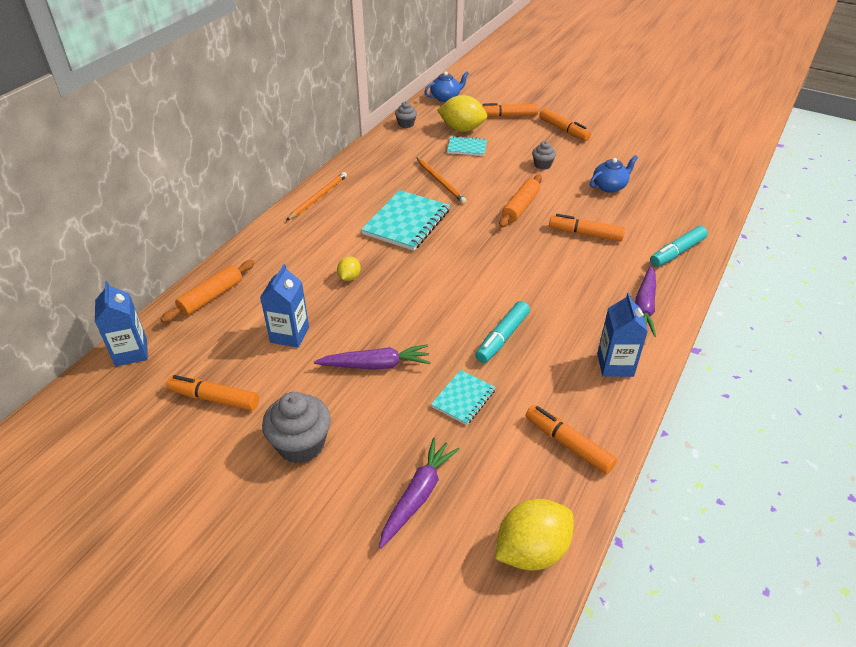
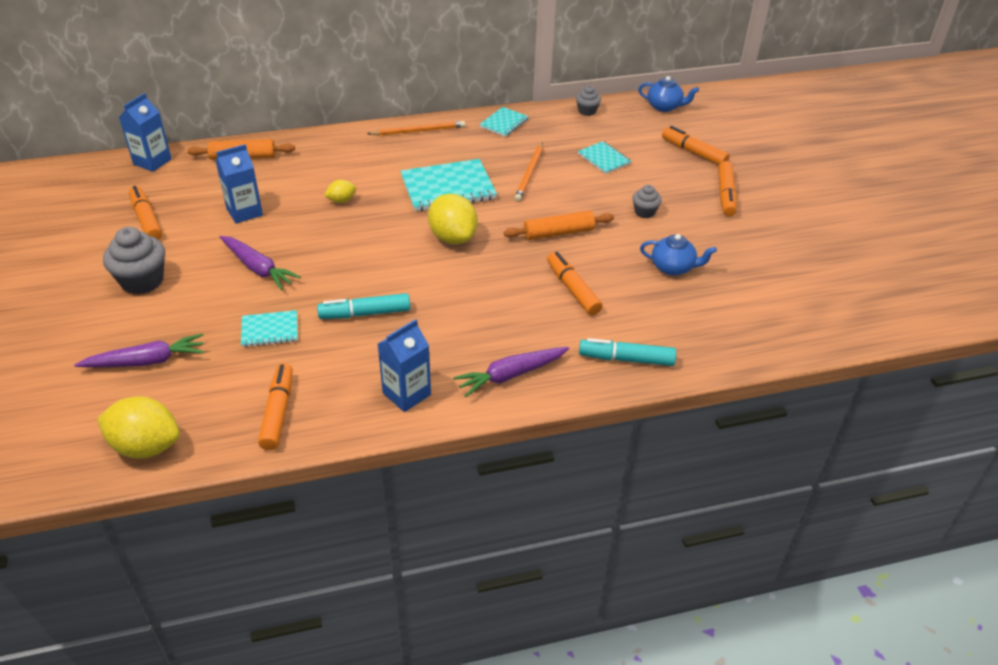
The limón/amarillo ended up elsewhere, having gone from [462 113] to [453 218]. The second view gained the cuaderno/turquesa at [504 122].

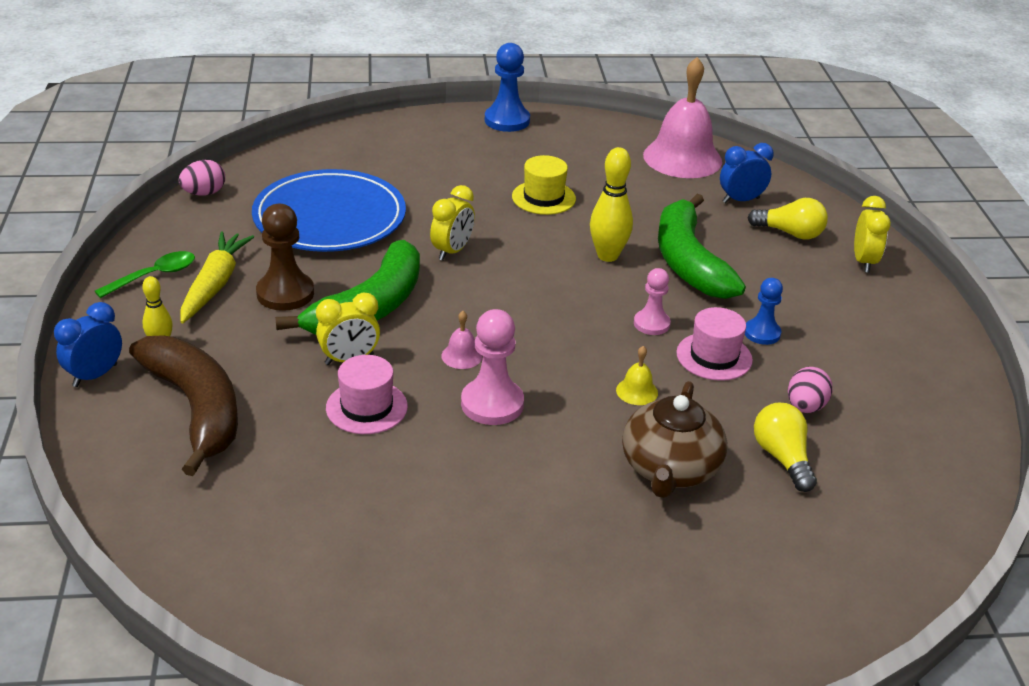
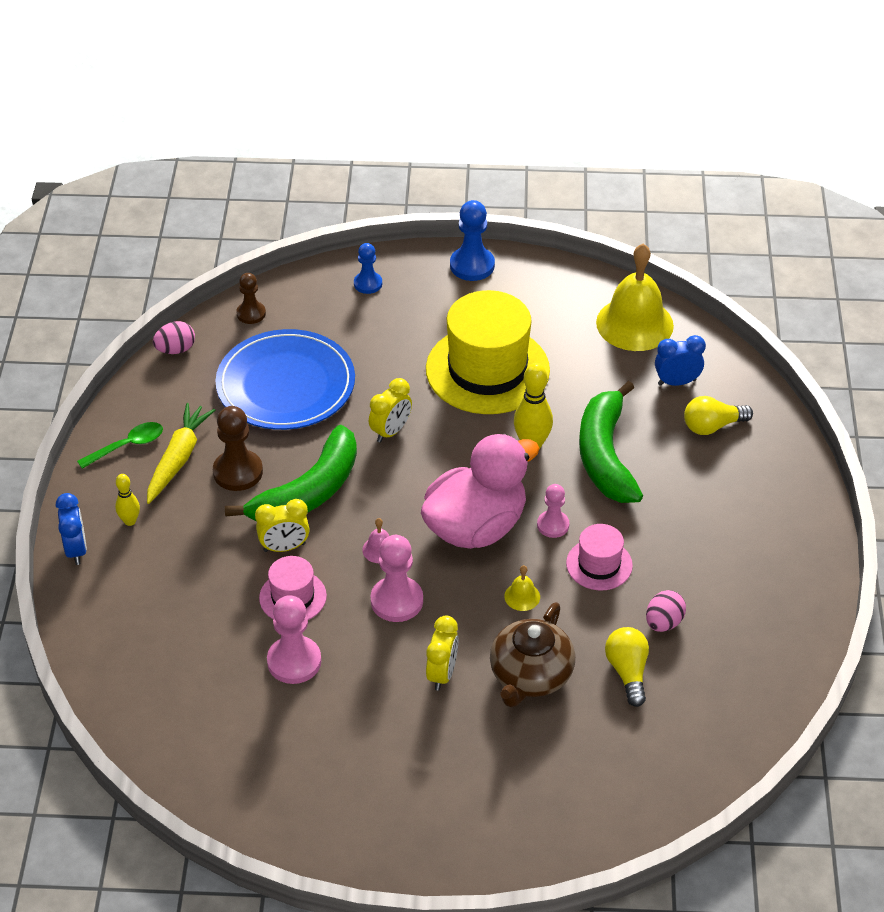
The despertador/azul at [88 344] ended up facing another way, 120 degrees clockwise from before. The second view lost the plátano/marrón at [183 405]. The size of the sombrero/amarillo at [544 185] changed by a factor of 2.05. What was the campana/rosa at [682 117] turned into the campana/amarillo at [635 297]. The peón/azul ended up elsewhere, having gone from [764 311] to [368 268]. The bombilla/amarillo at [787 219] ended up facing another way, 135 degrees clockwise from before. The despertador/amarillo ended up elsewhere, having gone from [872 234] to [442 653]. The second view gained the peón/marrón at [251 298]. The second view gained the peón/rosa at [294 639]. The second view gained the pato/rosa at [480 491].

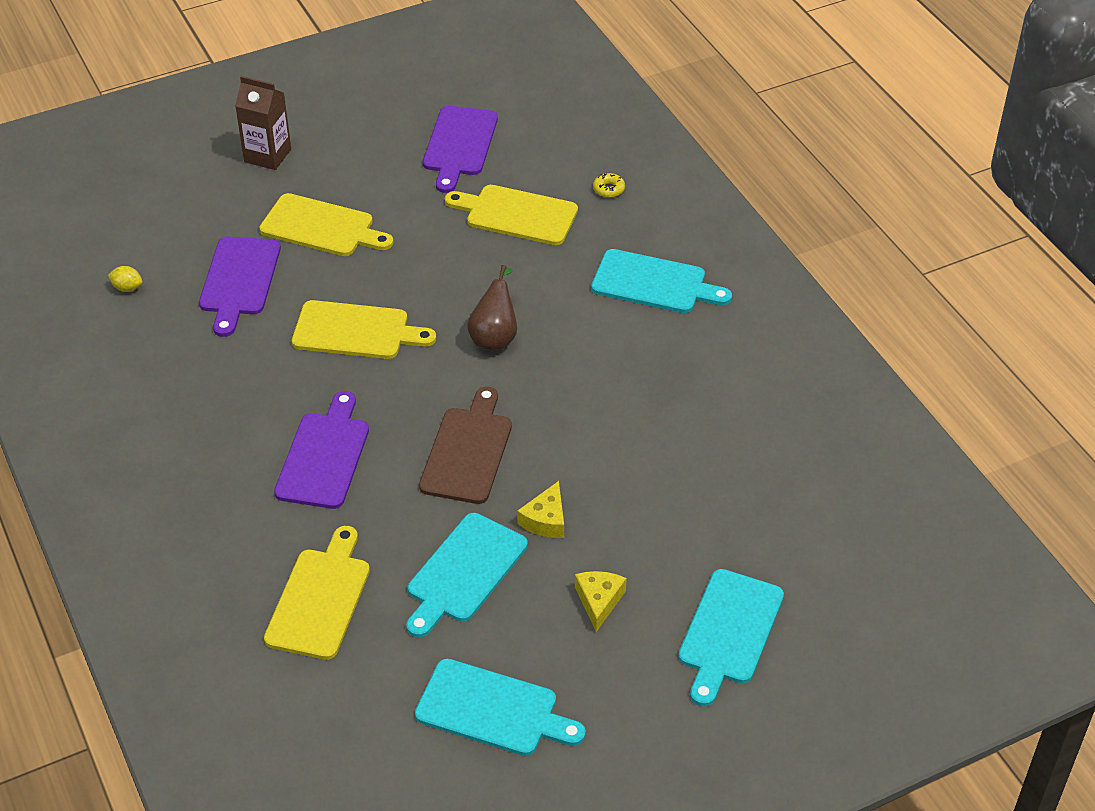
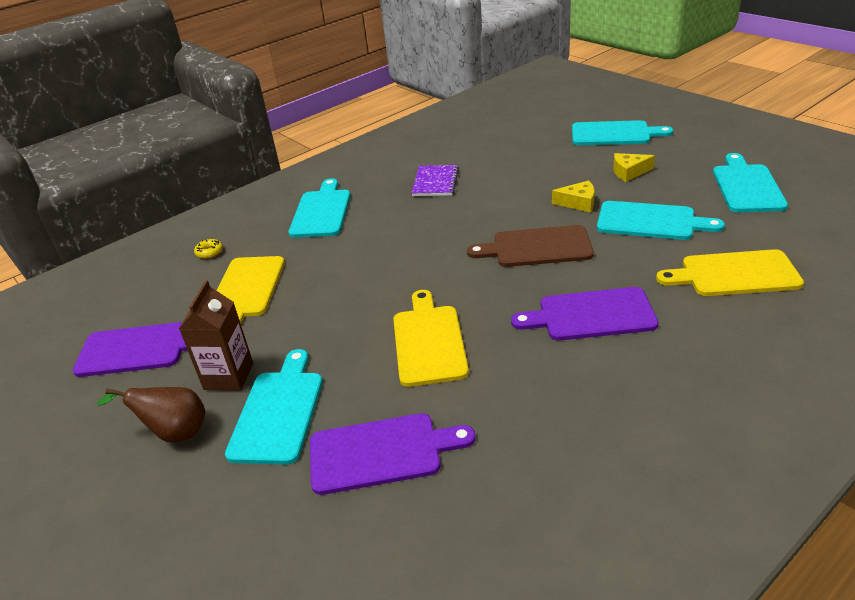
The second view lost the limón/amarillo at [125 279]. The cartón de leche/marrón ended up elsewhere, having gone from [263 123] to [216 335]. What was the tabla de cortar/amarillo at [326 224] turned into the tabla de cortar/turquesa at [274 407]. The pera/marrón ended up elsewhere, having gone from [492 307] to [151 414]. The second view gained the cuaderno/morado at [435 180].

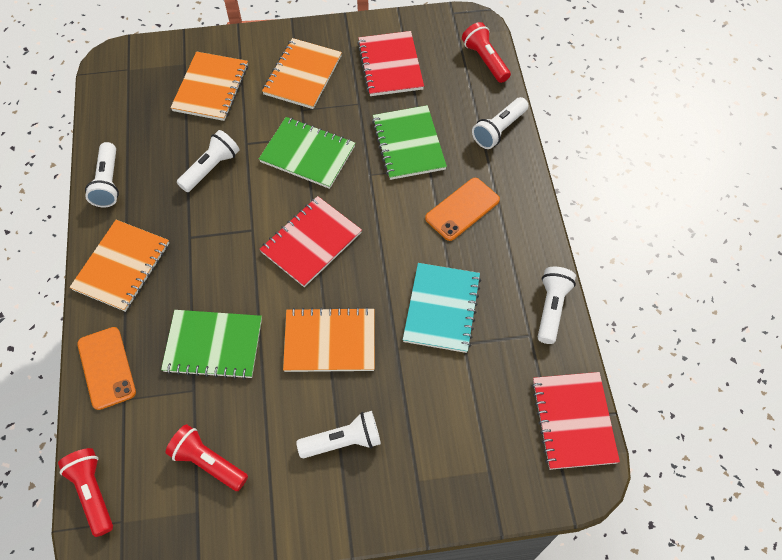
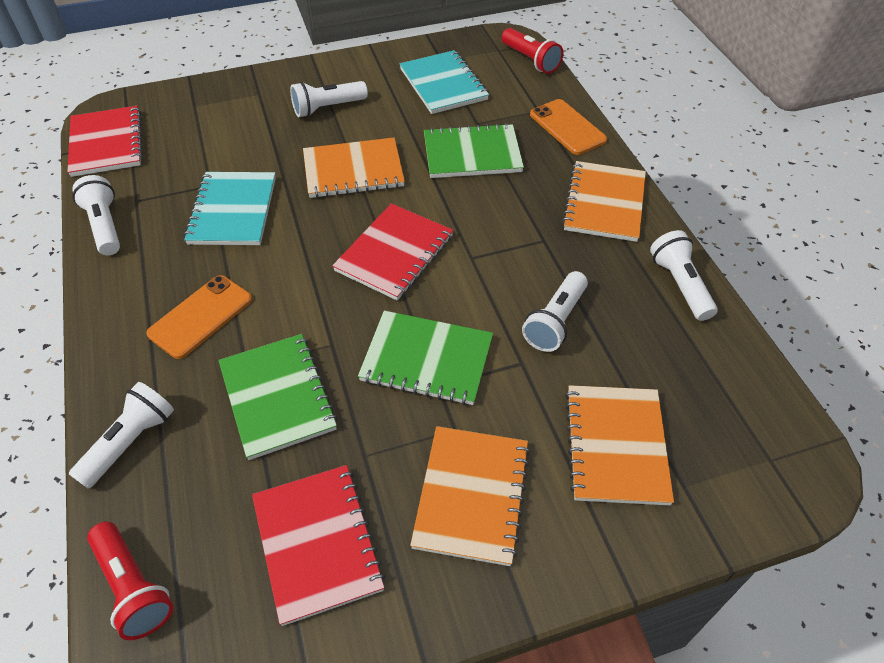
Where the lámpara de mano/rojo stood at [206 457], the cuaderno/turquesa came to stand at [444 82]. The lámpara de mano/blanco at [557 305] ended up facing another way, 150 degrees clockwise from before.

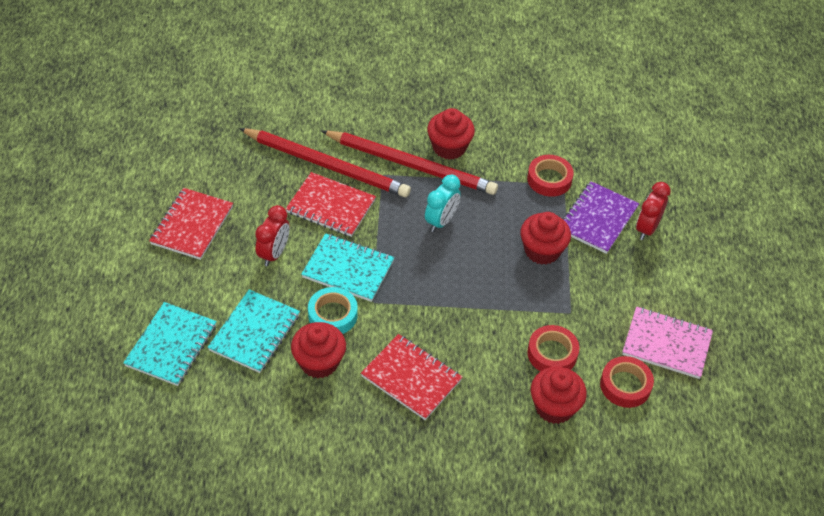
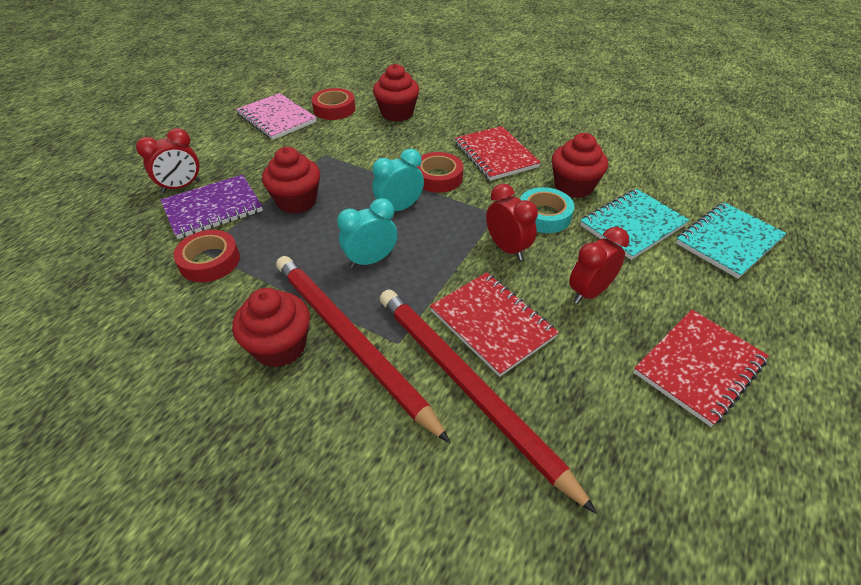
Where the cuaderno/turquesa stood at [348 267], the despertador/rojo came to stand at [512 222]. The cinta adhesiva/rojo ended up elsewhere, having gone from [553 348] to [439 172]. The second view gained the despertador/turquesa at [398 180].

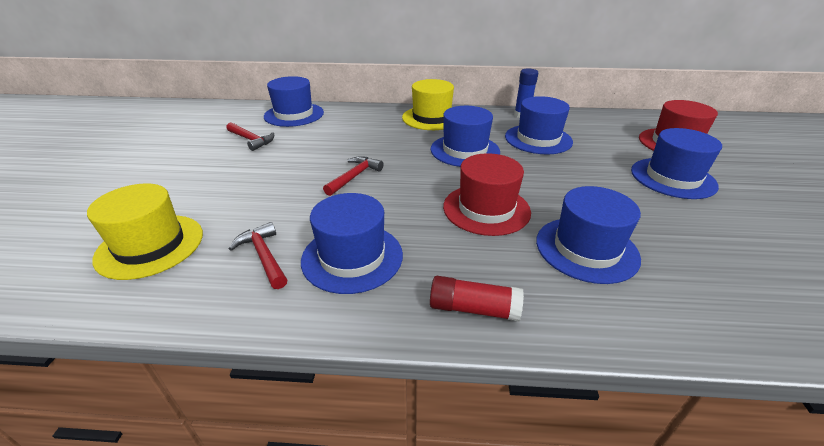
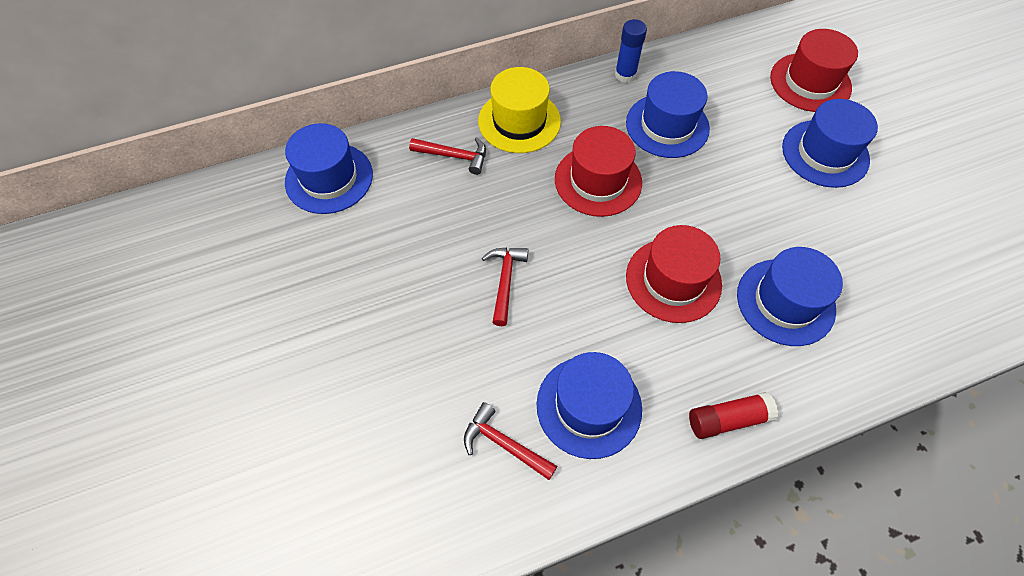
The second view lost the sombrero/amarillo at [145 231]. The martillo/rojo ended up elsewhere, having gone from [250 136] to [447 156]. What was the sombrero/azul at [465 136] turned into the sombrero/rojo at [598 171].

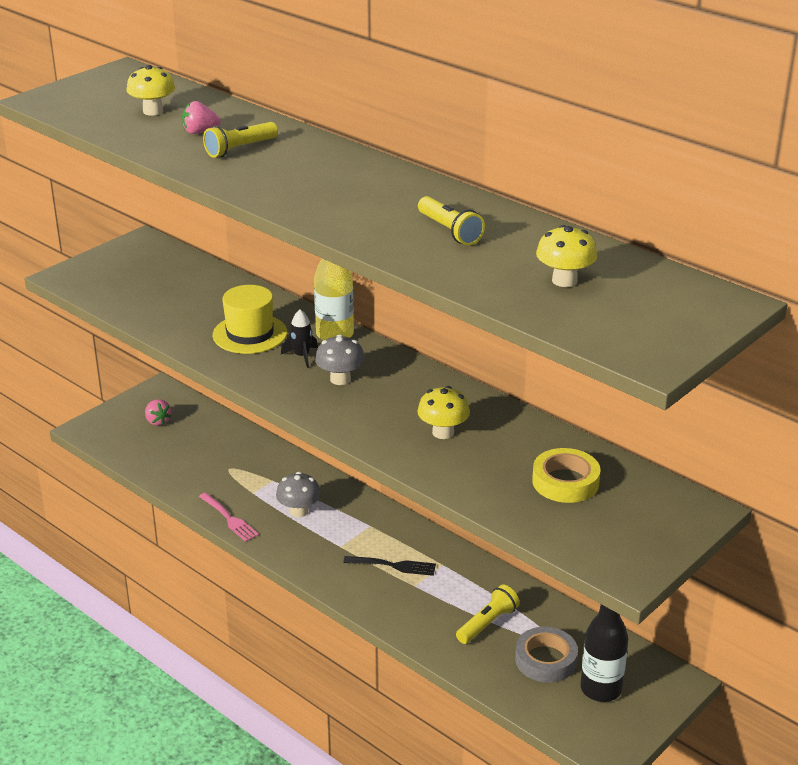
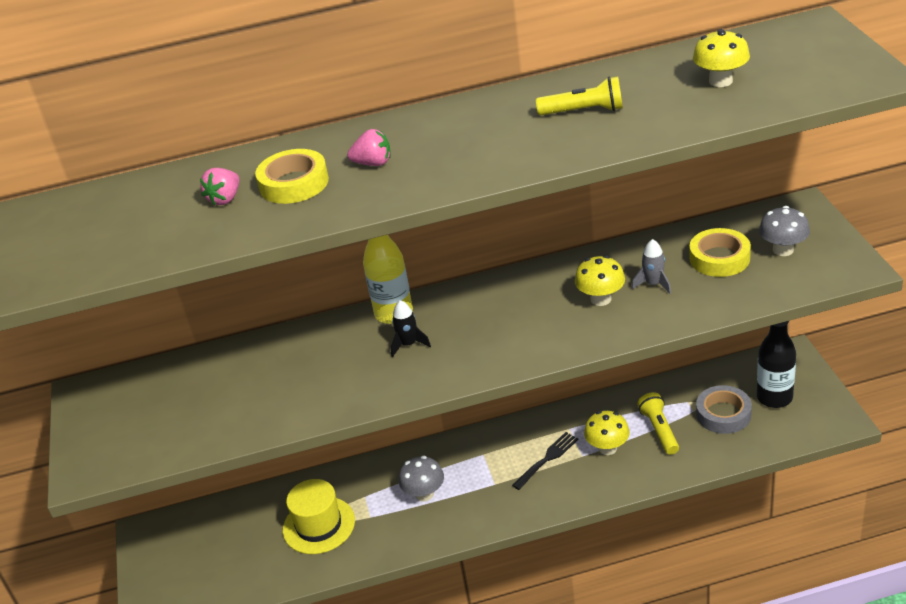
The seta/amarillo ended up elsewhere, having gone from [150 90] to [607 433]. The fresa/rosa ended up elsewhere, having gone from [158 412] to [369 147]. The second view lost the tenedor/rosa at [229 517]. Where the lámpara de mano/amarillo stood at [240 140], the cinta adhesiva/amarillo came to stand at [292 176]. The sombrero/amarillo ended up elsewhere, having gone from [250 319] to [319 516]. The seta/gris ended up elsewhere, having gone from [340 359] to [784 231]. The second view gained the cohete/gris at [651 266].

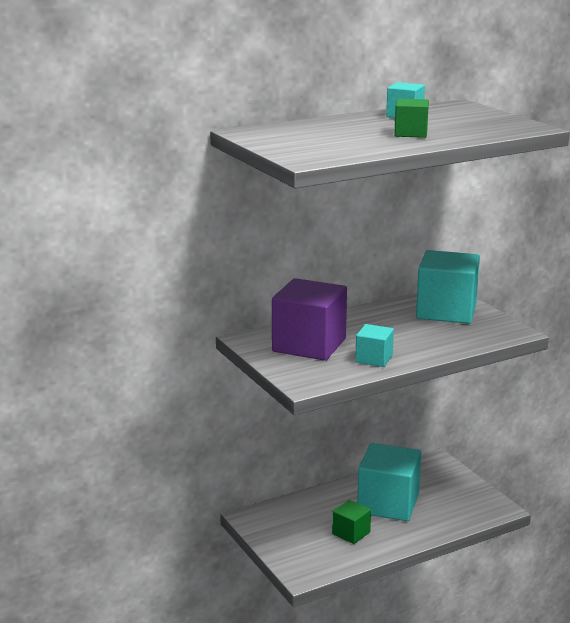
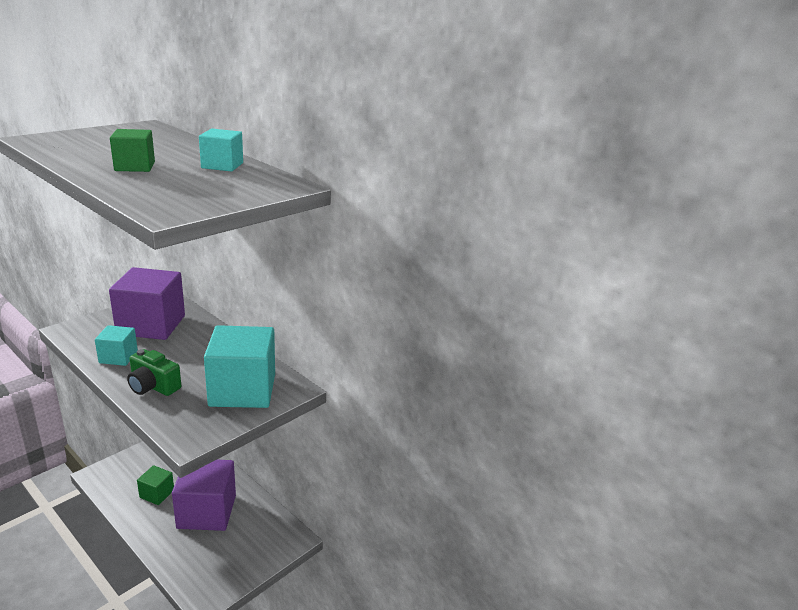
What was the cubo/turquesa at [389 482] turned into the cubo/morado at [204 495]. The second view gained the cámara/verde at [154 372].

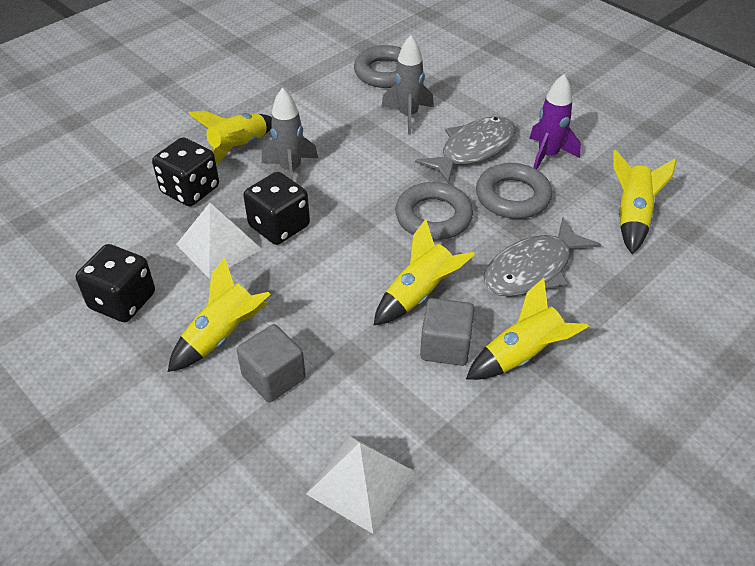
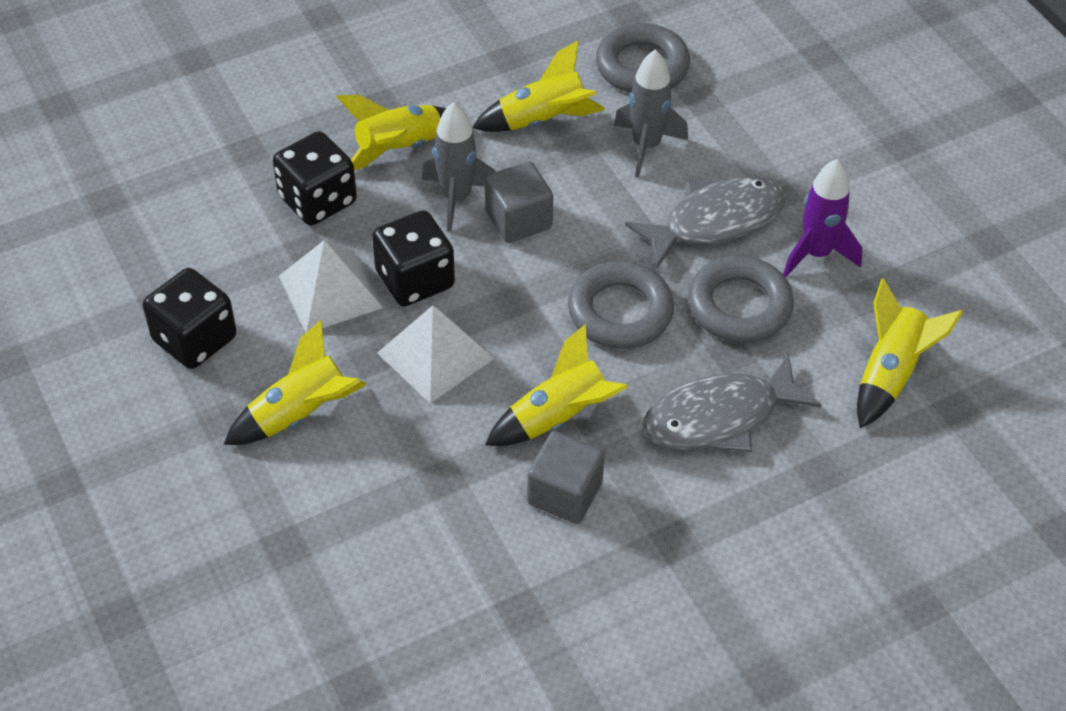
The cubo/gris ended up elsewhere, having gone from [271 363] to [519 202]. The pirámide/blanco ended up elsewhere, having gone from [360 485] to [435 354]. The cohete/amarillo ended up elsewhere, having gone from [527 329] to [538 86].

